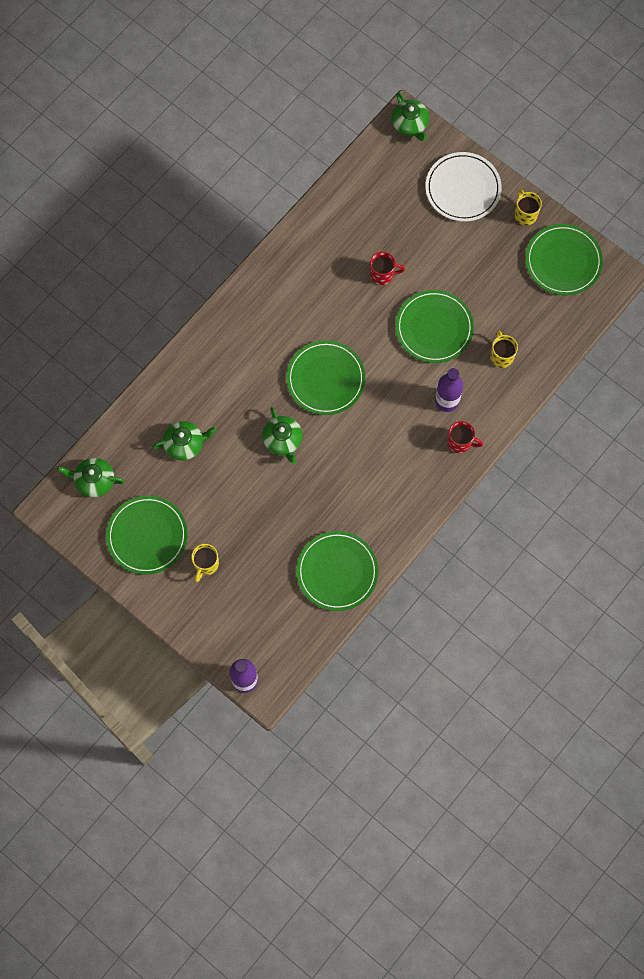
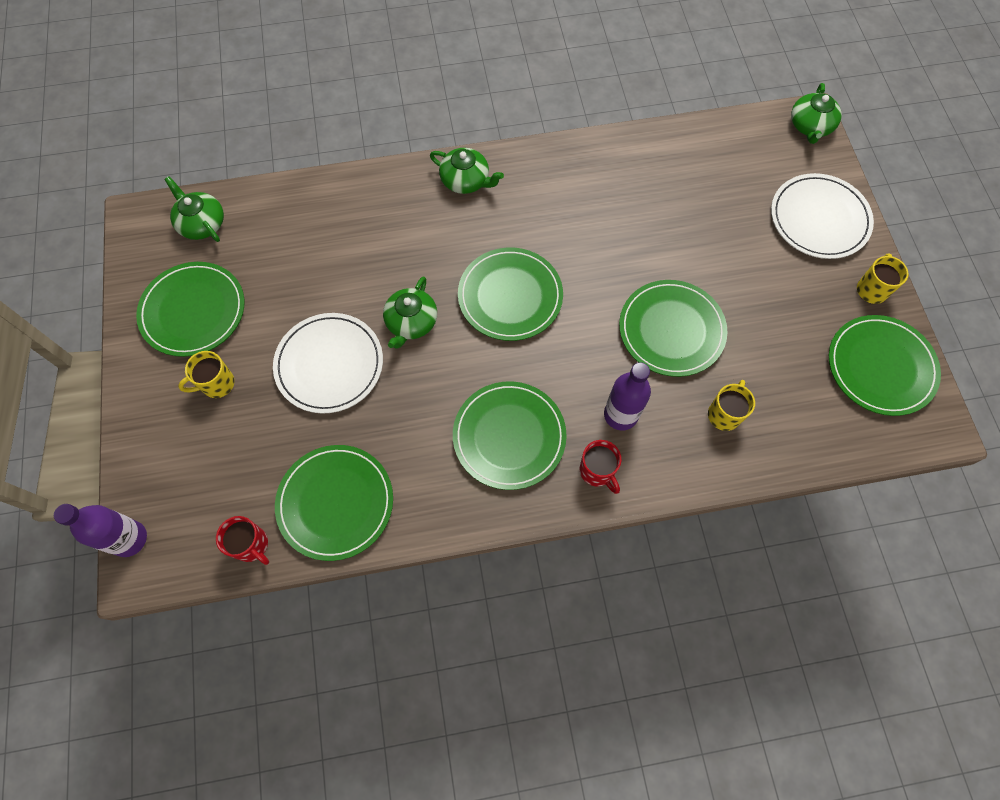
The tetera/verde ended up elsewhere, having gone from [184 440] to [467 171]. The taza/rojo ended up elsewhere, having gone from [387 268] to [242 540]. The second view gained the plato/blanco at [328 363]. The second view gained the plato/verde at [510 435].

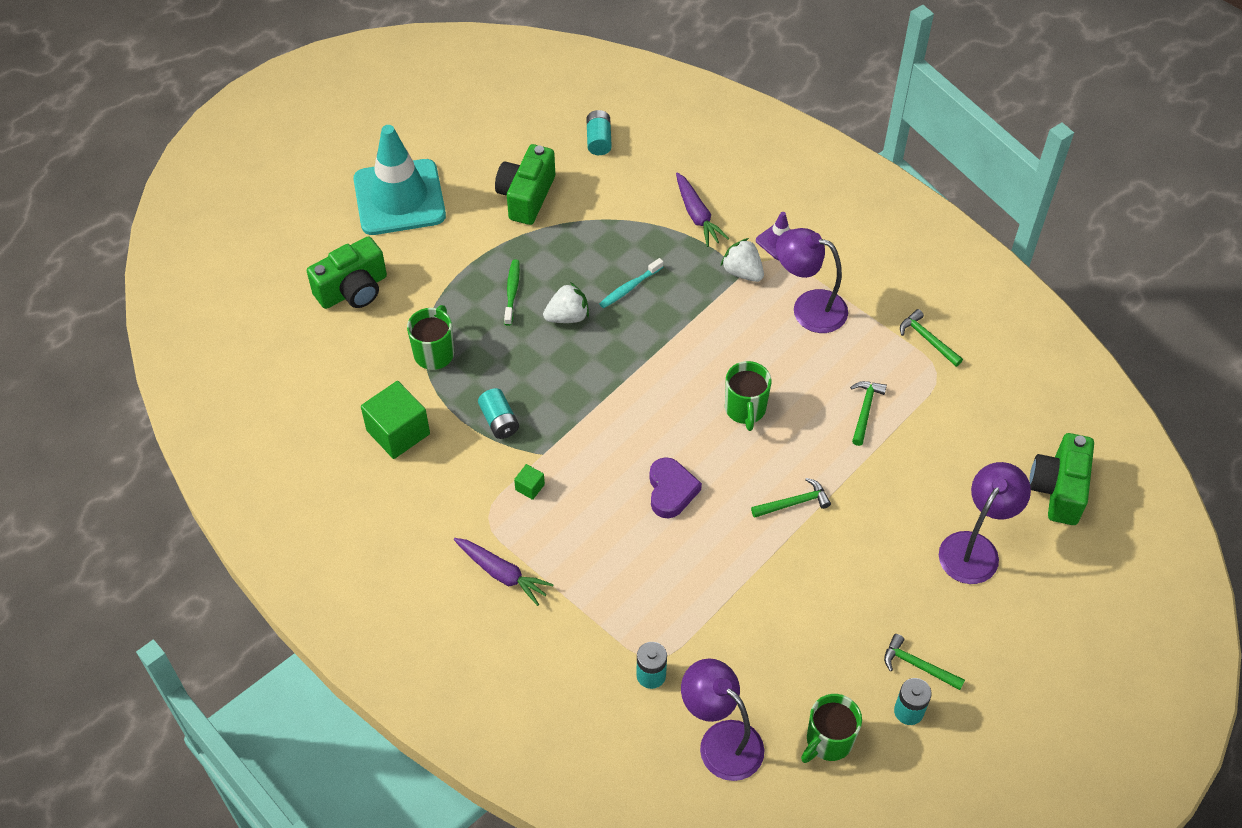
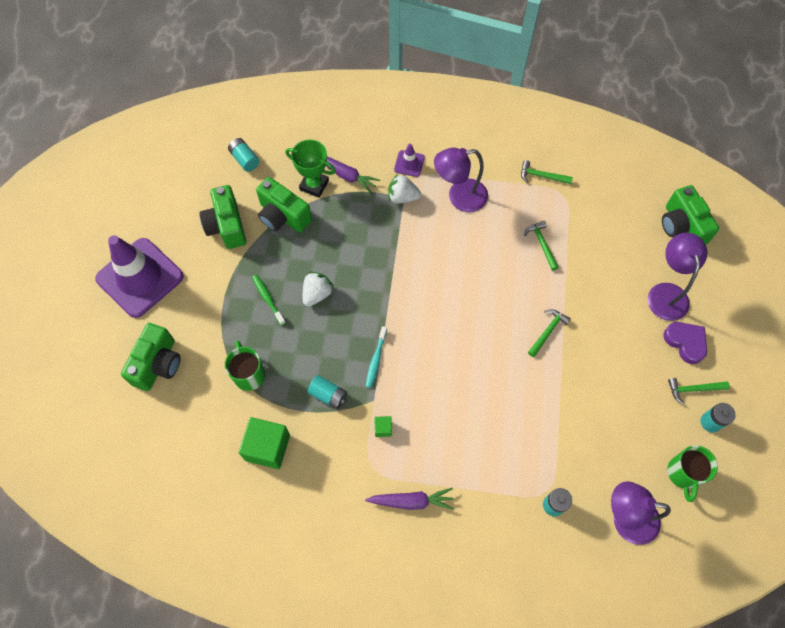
What was the cono de tráfico/turquesa at [399 180] turned into the cono de tráfico/morado at [139 276]. The cepillo de dientes/turquesa ended up elsewhere, having gone from [631 283] to [376 357]. The corazón/morado ended up elsewhere, having gone from [675 488] to [685 343]. The second view lost the taza/verde at [748 396]. The second view gained the cámara/verde at [284 205]. The second view gained the trofeo/verde at [310 169].

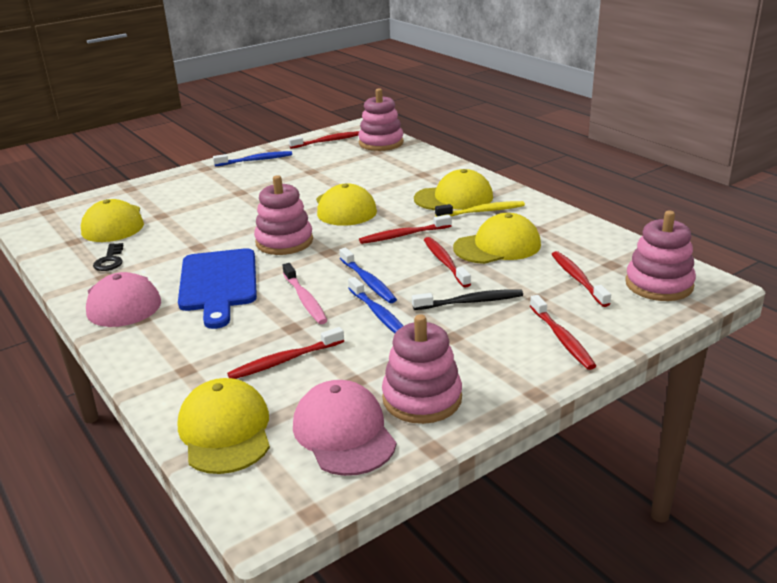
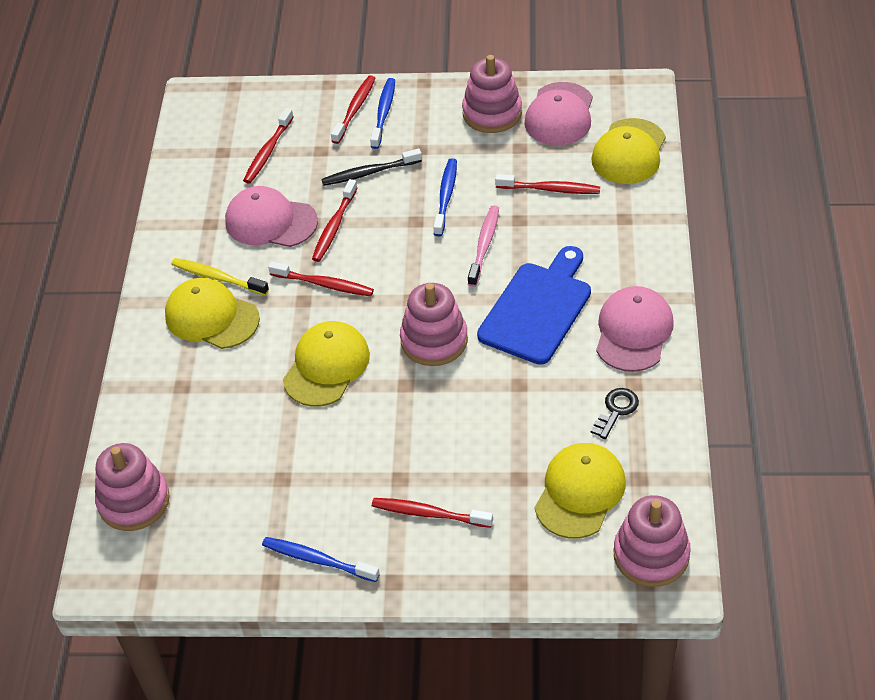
The cepillo de dientes/rojo ended up elsewhere, having gone from [324 140] to [432 513]. The cepillo de dientes/azul ended up elsewhere, having gone from [368 275] to [382 113]. The cepillo de dientes/negro at [467 299] ended up facing another way, 45 degrees counterclockwise from before. What was the gorra/amarillo at [497 238] turned into the gorra/rosa at [271 216]. The juguete apilable/rosa ended up elsewhere, having gone from [660 255] to [652 541].

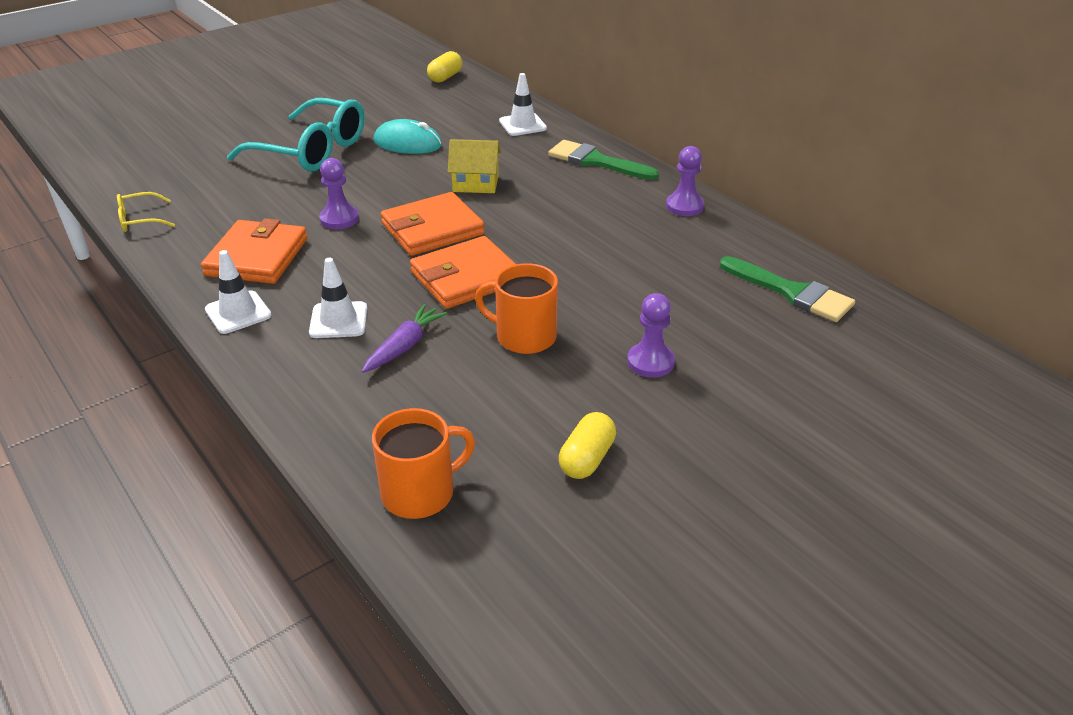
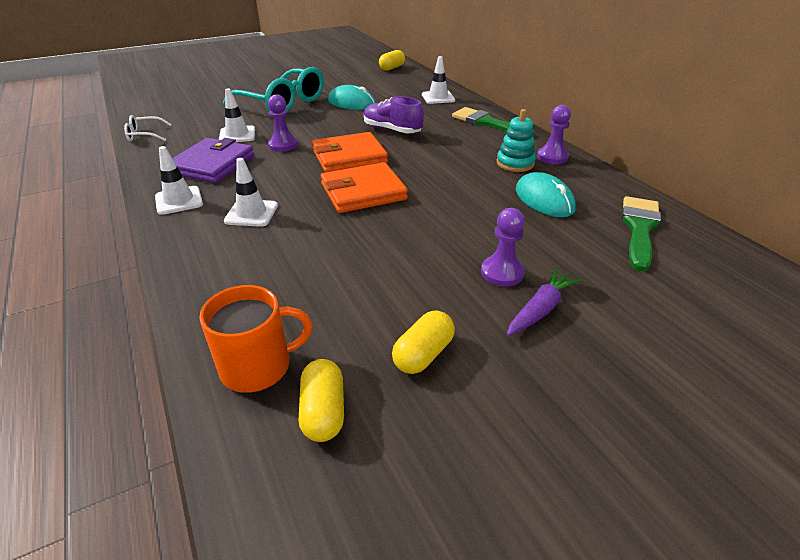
What was the gafas/amarillo at [146 212] turned into the gafas/blanco at [148 128]. What was the cartera/naranja at [254 251] turned into the cartera/morado at [213 160]. The zanahoria/morado ended up elsewhere, having gone from [404 338] to [544 302]. Where the casa/amarillo stood at [474 166], the zapato/morado came to stand at [394 114]. The second view lost the taza/naranja at [516 308]. The pincel/verde at [787 289] ended up facing another way, 120 degrees counterclockwise from before. The second view gained the cono de tráfico/blanco at [237 115]. The second view gained the cápsula/amarillo at [321 400]. The second view gained the juguete apilable/turquesa at [516 140]. The second view gained the ratón/turquesa at [546 194].

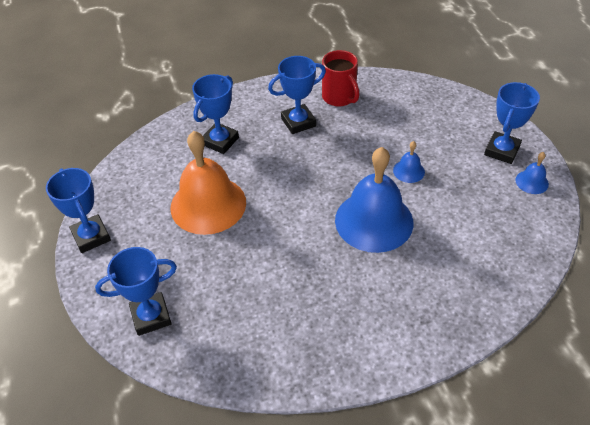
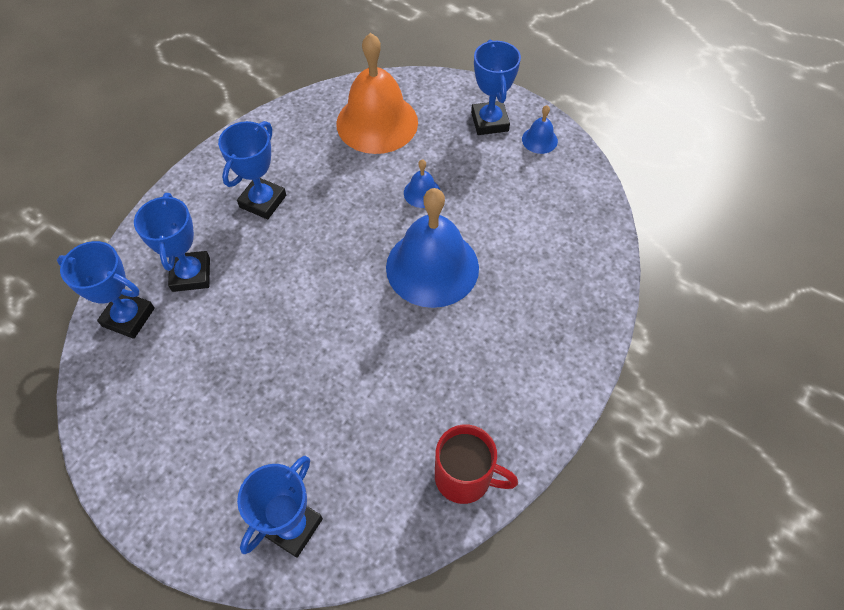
The trofeo/azul ended up elsewhere, having gone from [78 210] to [106 290]. The campana/naranja ended up elsewhere, having gone from [208 183] to [377 93]. The taza/rojo ended up elsewhere, having gone from [341 78] to [476 464].

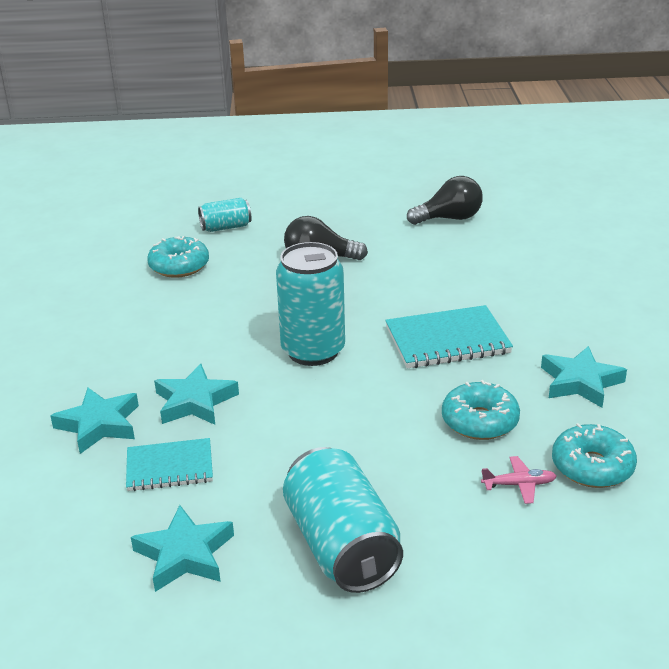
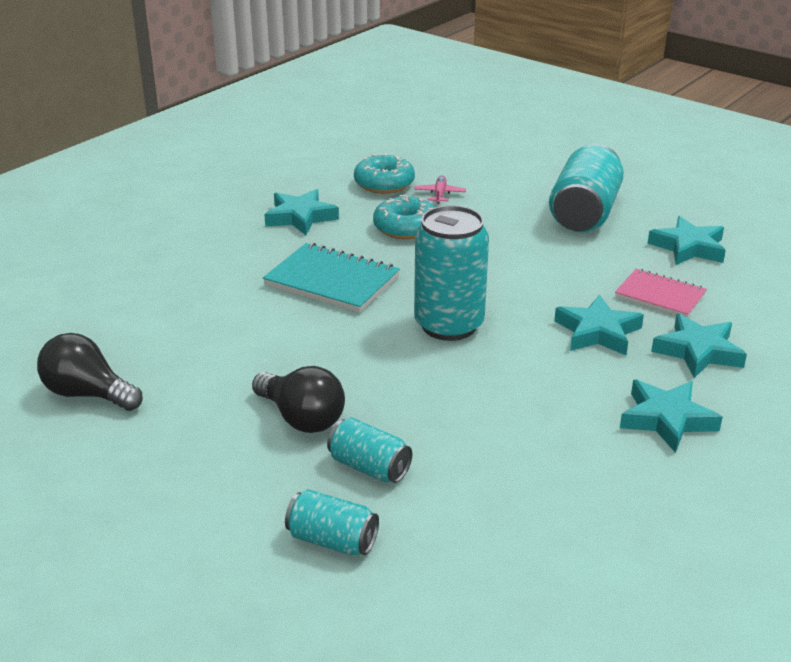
What was the cuaderno/turquesa at [169 464] turned into the cuaderno/rosa at [661 293]. The second view lost the rosquilla/turquesa at [178 257]. The avión/rosa at [518 480] ended up facing another way, 60 degrees clockwise from before. The second view gained the lata/turquesa at [369 450]. The second view gained the estrella/turquesa at [671 416].

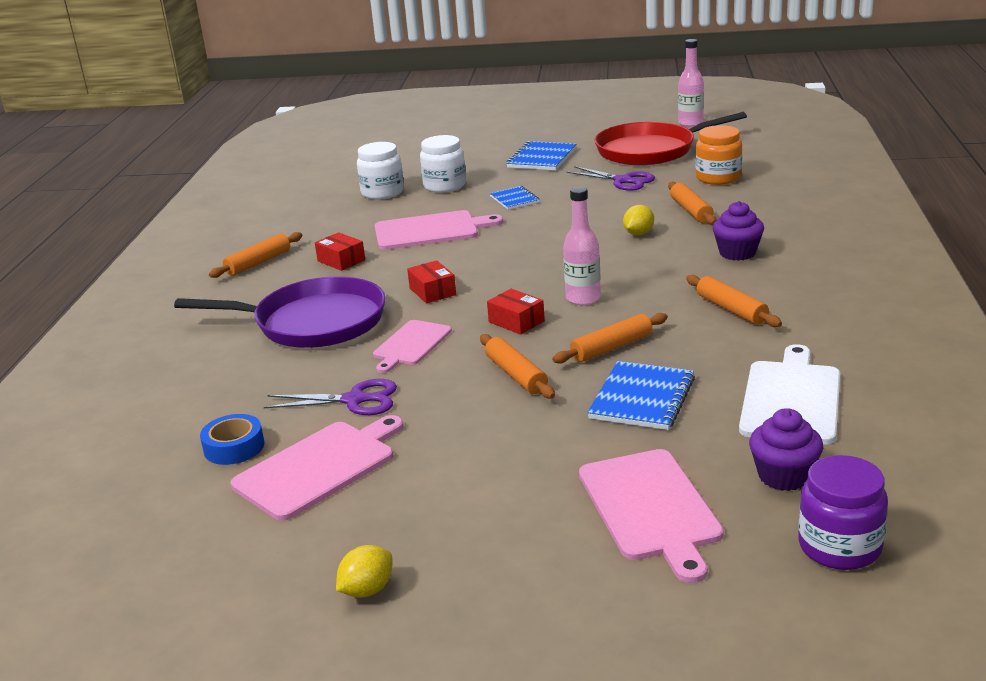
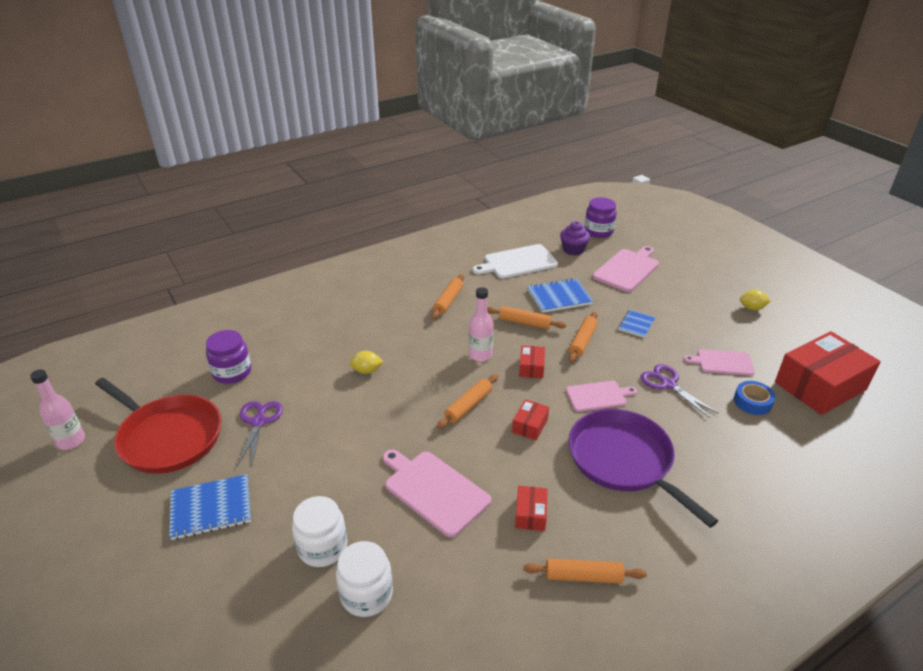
The size of the tabla de cortar/rosa at [317 468] changed by a factor of 0.65. The cuaderno/azul ended up elsewhere, having gone from [515 198] to [637 324]. The rodillo/naranja ended up elsewhere, having gone from [692 203] to [467 401]. What was the tarro/naranja at [719 155] turned into the tarro/morado at [228 357]. The second view lost the magdalena/morado at [738 231]. The second view gained the caja/rojo at [828 373].

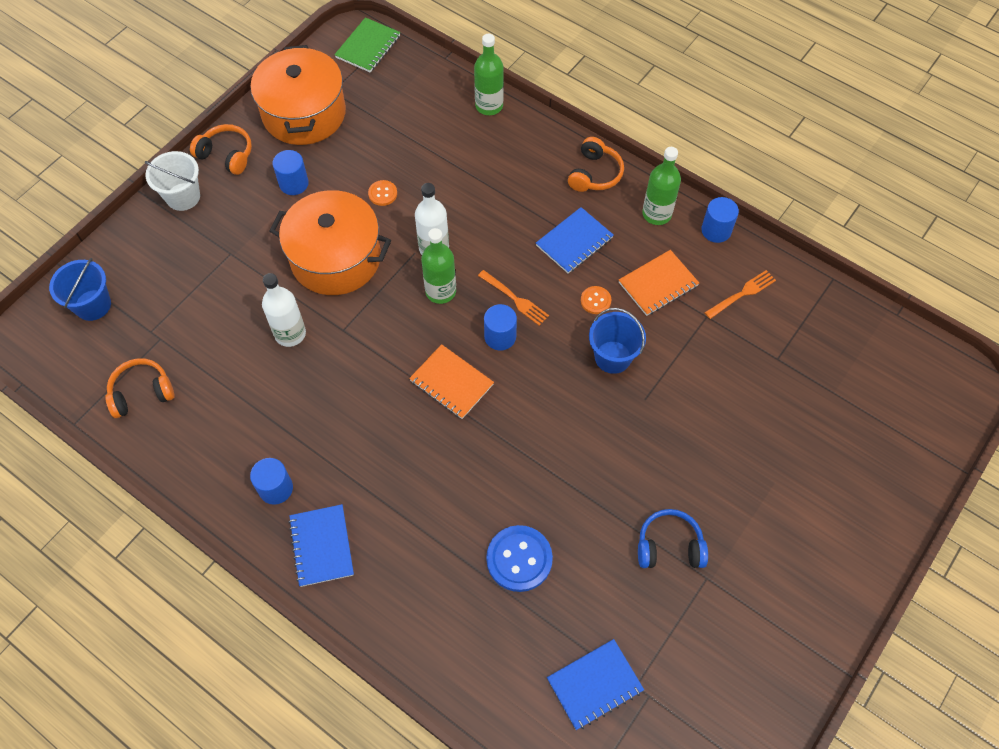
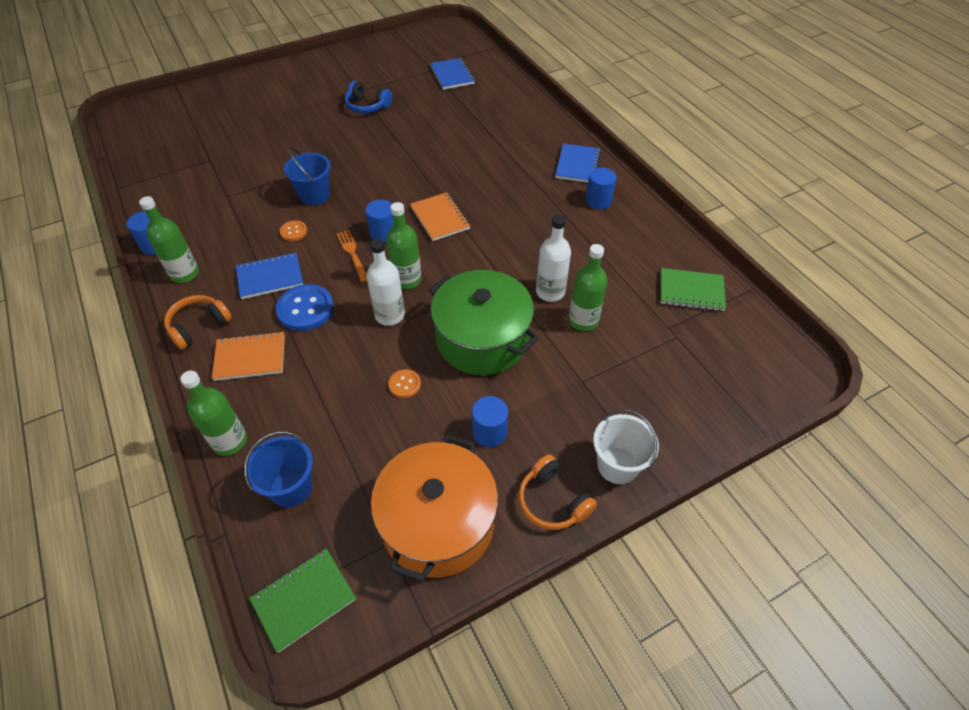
The balde/azul ended up elsewhere, having gone from [80 289] to [278 469]. Where the auriculares/naranja stood at [139 388], the cuaderno/verde came to stand at [693 289]. What was the olla/naranja at [330 242] turned into the olla/verde at [484 322]. The botón/azul ended up elsewhere, having gone from [519 558] to [305 307]. The cuaderno/azul at [595 684] ended up facing another way, 75 degrees clockwise from before. The cuaderno/naranja ended up elsewhere, having gone from [659 283] to [248 356]. The second view lost the tenedor/naranja at [740 294]. The second view gained the botella/verde at [588 287].

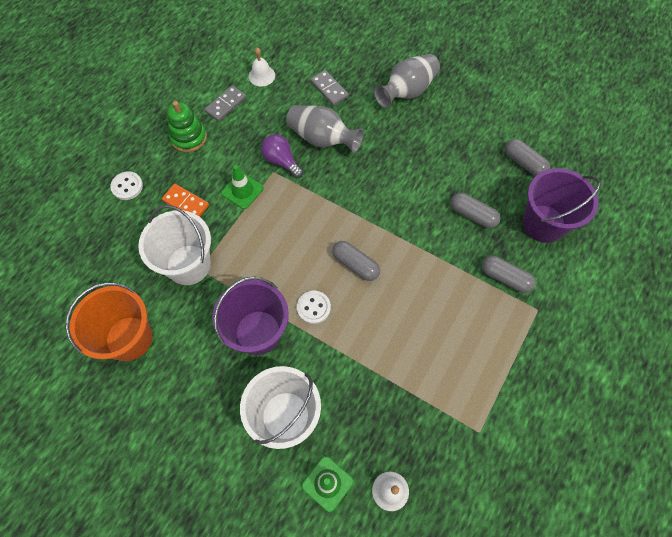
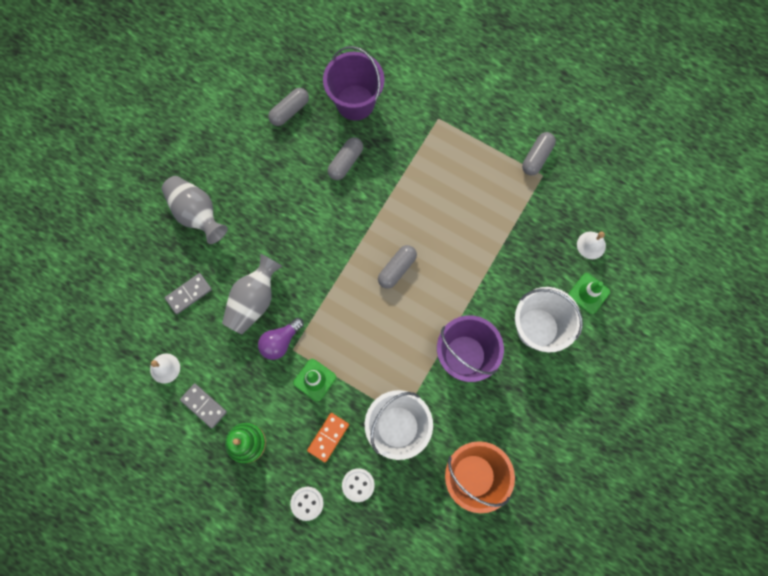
The botón/blanco ended up elsewhere, having gone from [314 307] to [358 485]. The cápsula/gris ended up elsewhere, having gone from [509 274] to [539 154].

